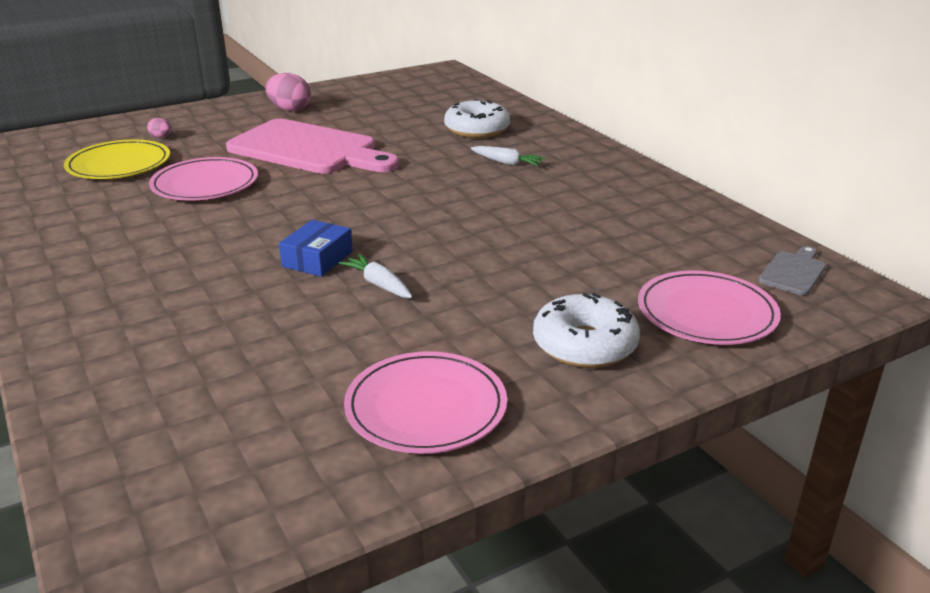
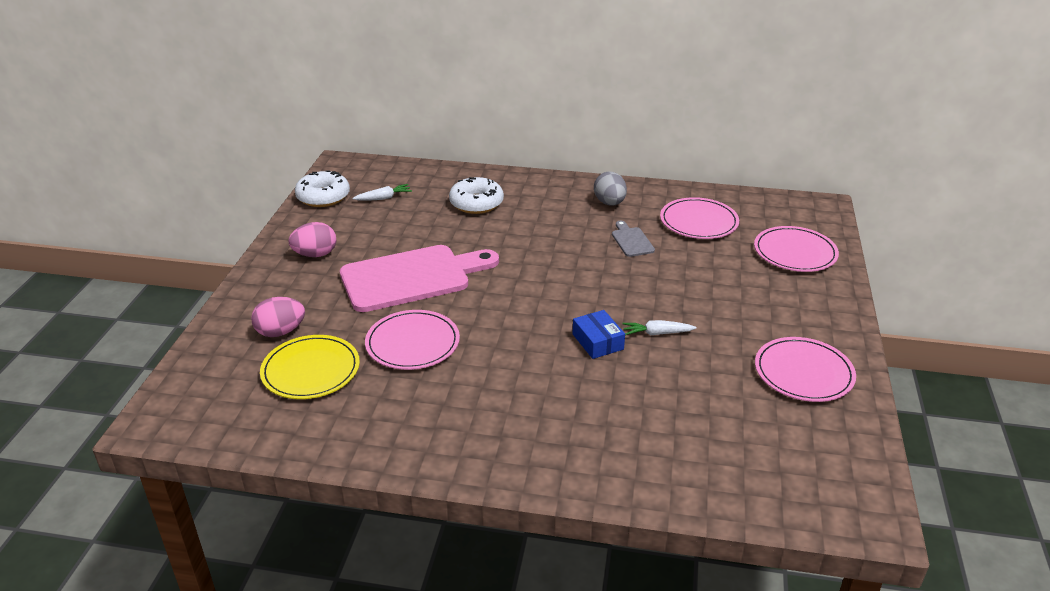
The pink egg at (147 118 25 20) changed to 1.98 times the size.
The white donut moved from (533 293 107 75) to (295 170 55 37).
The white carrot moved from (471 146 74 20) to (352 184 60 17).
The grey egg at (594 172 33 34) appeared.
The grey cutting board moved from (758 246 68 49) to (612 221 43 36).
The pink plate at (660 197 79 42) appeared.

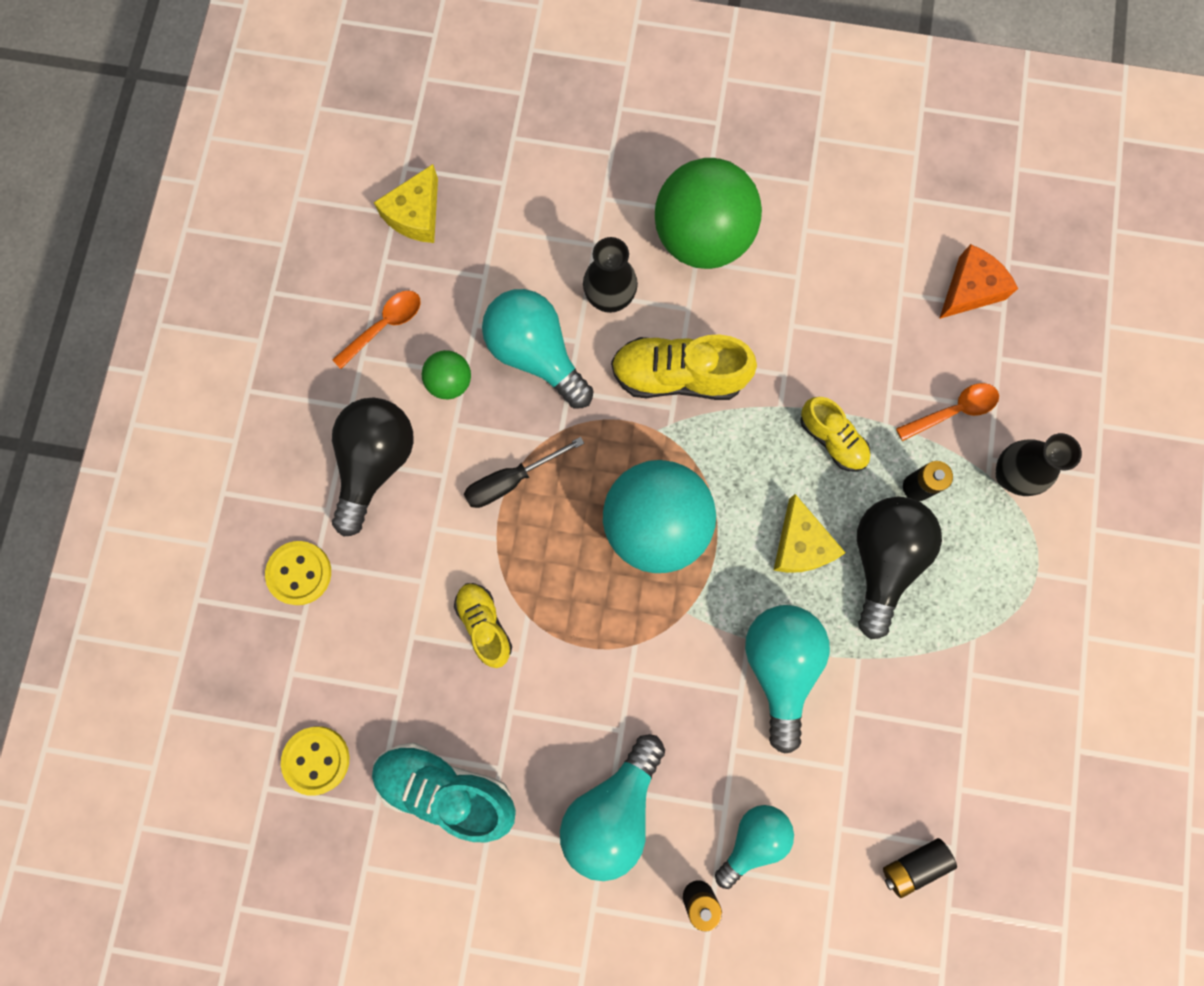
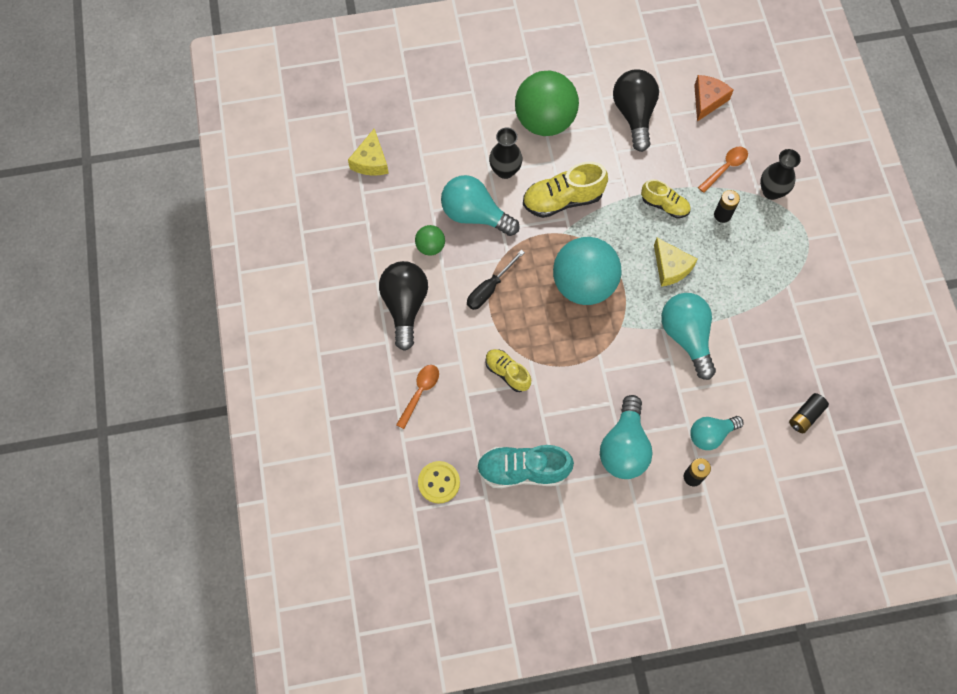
The orange spoon moved from (332 291 89 78) to (396 365 43 64).
The black light bulb moved from (857 497 85 142) to (613 69 46 83).
The turquoise light bulb at (715 805 79 84) turned 135 degrees counterclockwise.
The yellow button at (265 541 66 64) disappeared.

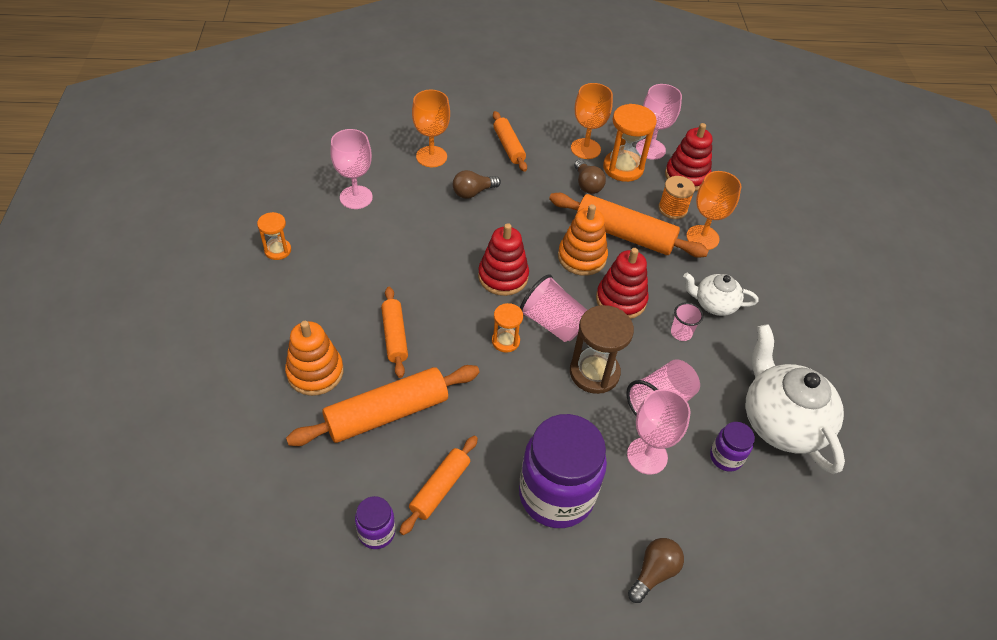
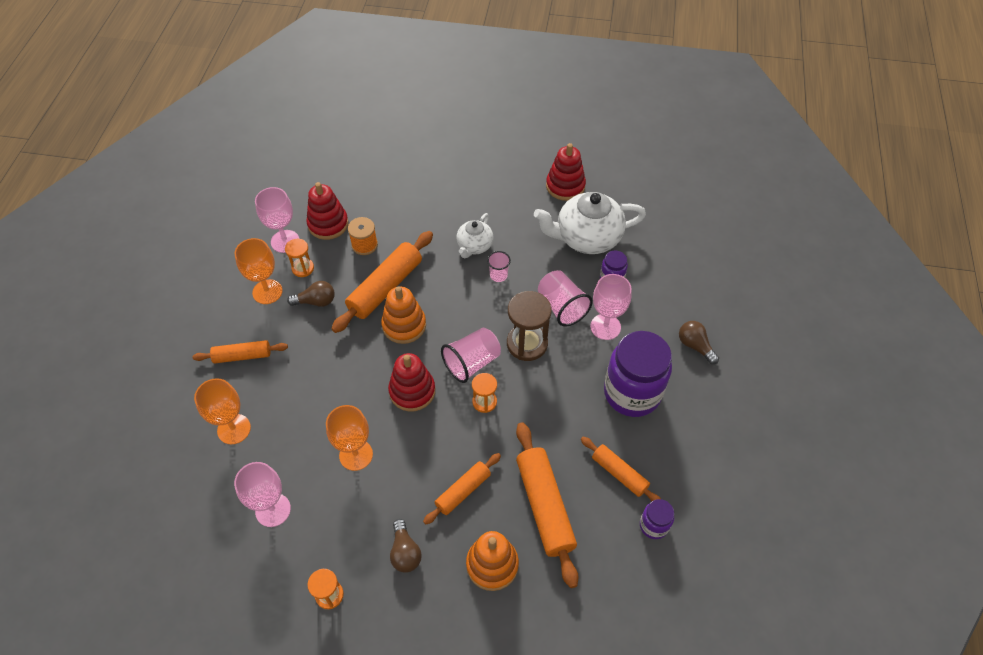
The orange hourglass at (603 104 54 78) changed to 0.57 times the size.
The orange goblet moved from (686 171 55 79) to (326 405 47 66).
The brown light bulb moved from (453 170 48 29) to (390 519 32 54).
The orange rolling pin at (381 287 27 91) turned 45 degrees counterclockwise.
The red stacking toy moved from (596 248 53 71) to (546 143 40 58).

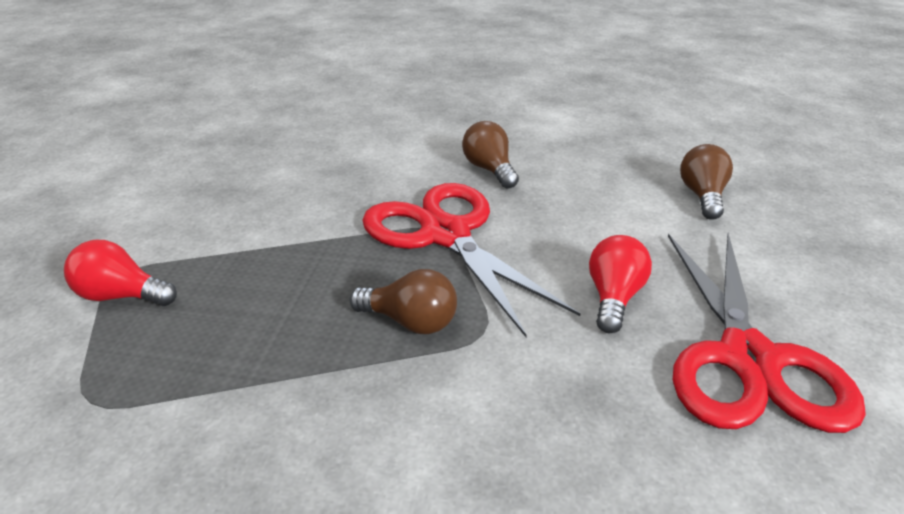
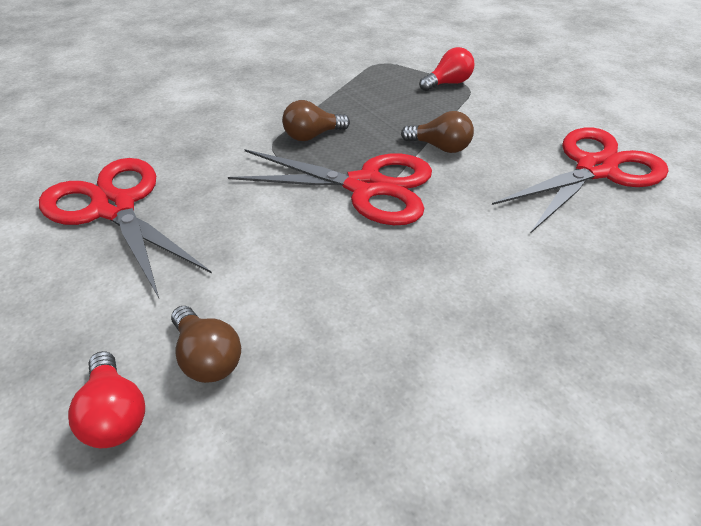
The red light bulb moved from (589 235 63 98) to (68 351 77 97).
The brown light bulb moved from (462 121 57 68) to (401 111 73 42).
The red scissors at (492 127 176 106) appeared.

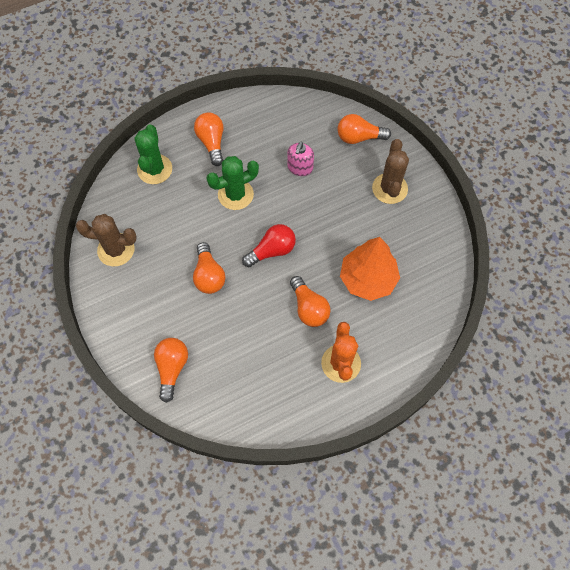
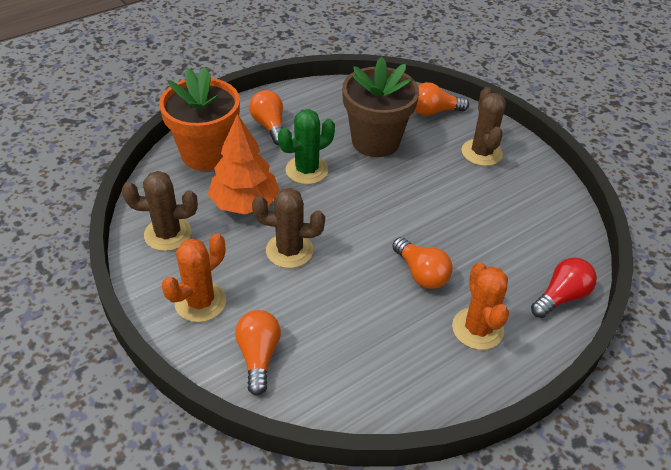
The green cactus at (134 125 38 59) was replaced by the orange flower pot at (159 67 81 104).
The orange cactus at (162 233 64 89) appeared.
The orange tree moved from (340 237 60 64) to (208 114 72 100).
The orange light bulb at (193 242 32 52) was replaced by the brown cactus at (252 188 73 80).
The pink soap dispenser at (287 142 27 34) was replaced by the brown flower pot at (342 57 77 100).
The red light bulb moved from (242 224 54 43) to (531 258 66 60).

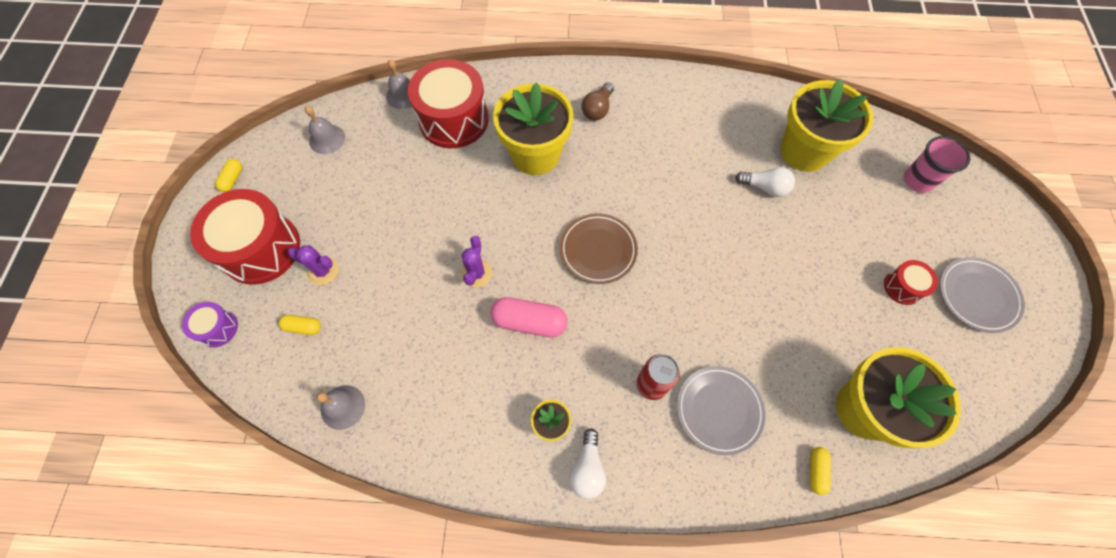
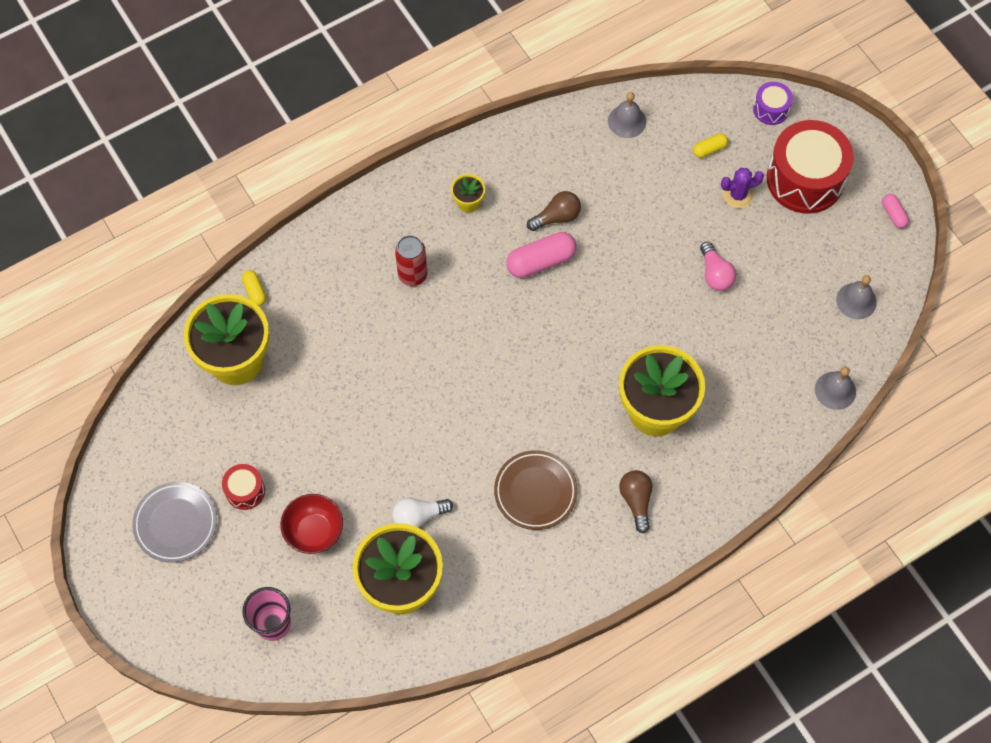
The red bowl at (280 494 63 60) appeared.
The brown plate moved from (560 213 78 71) to (494 450 84 80).
The brown light bulb at (527 191 54 40) appeared.
The pink light bulb at (700 242 36 49) appeared.
The yellow capsule at (215 159 27 33) became the pink capsule at (882 194 27 34).
The red drum at (408 59 81 89) disappeared.
The purple cactus at (461 236 31 52) disappeared.
The white light bulb at (569 428 37 71) disappeared.
The grey plate at (677 366 89 89) disappeared.

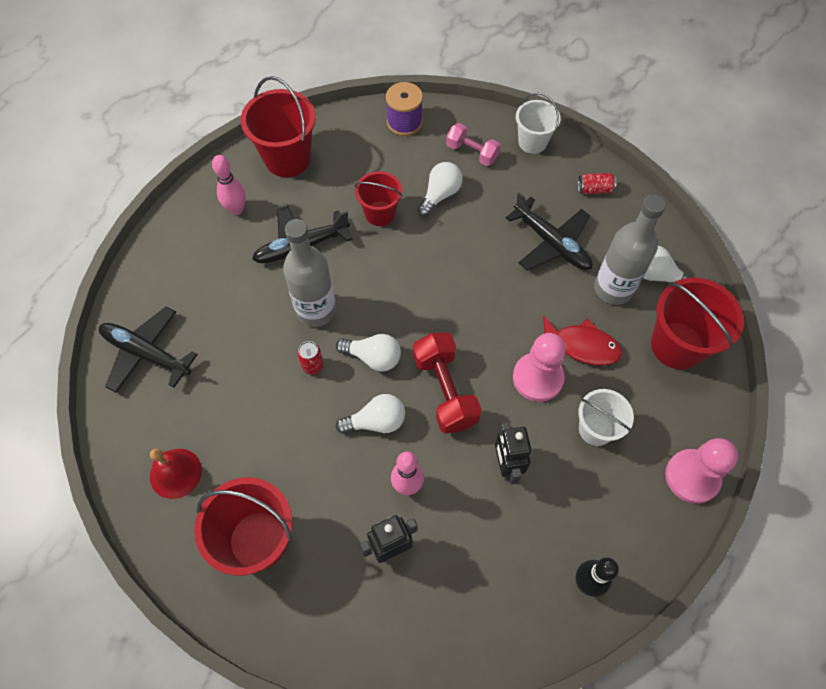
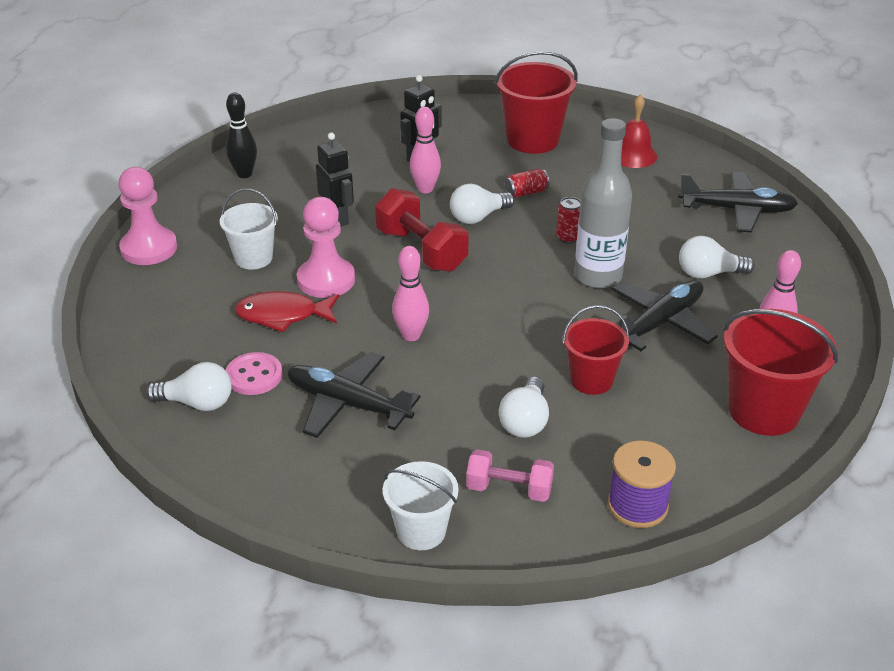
The grey bottle at (594 195 72 110) was replaced by the pink button at (225 352 57 43).
The pink bowling pin at (392 246 37 95) appeared.
The red can moved from (578 173 38 21) to (505 169 44 29).
The white light bulb moved from (336 334 65 38) to (679 236 76 43).
The red bucket at (651 278 93 92) disappeared.

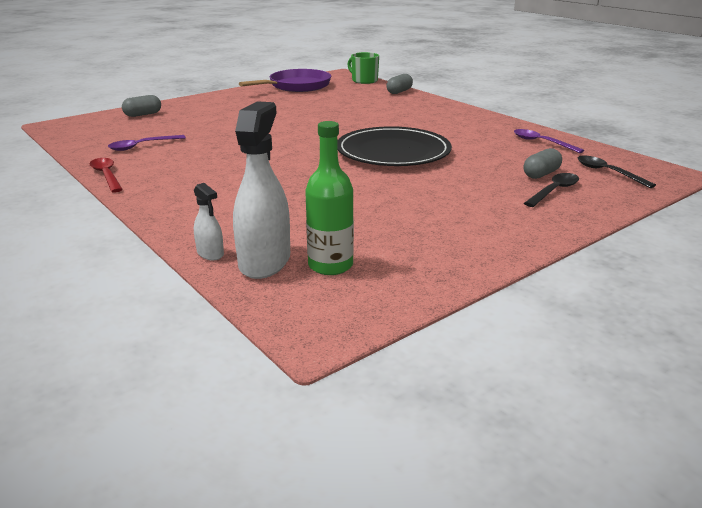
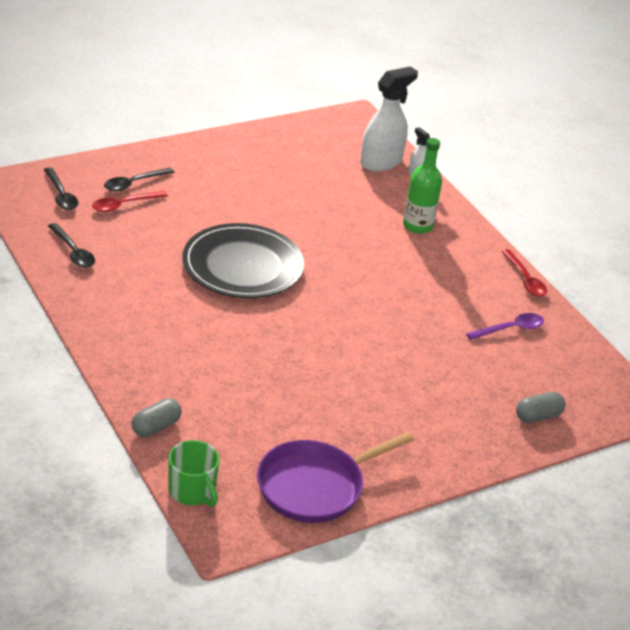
The purple spoon at (514 129 70 24) became the black spoon at (48 223 47 45).
The grey capsule at (523 148 39 31) was replaced by the red spoon at (92 191 76 21).
The white spray bottle at (233 101 57 178) turned 150 degrees counterclockwise.
The green bottle moved from (305 121 49 154) to (403 138 39 96).

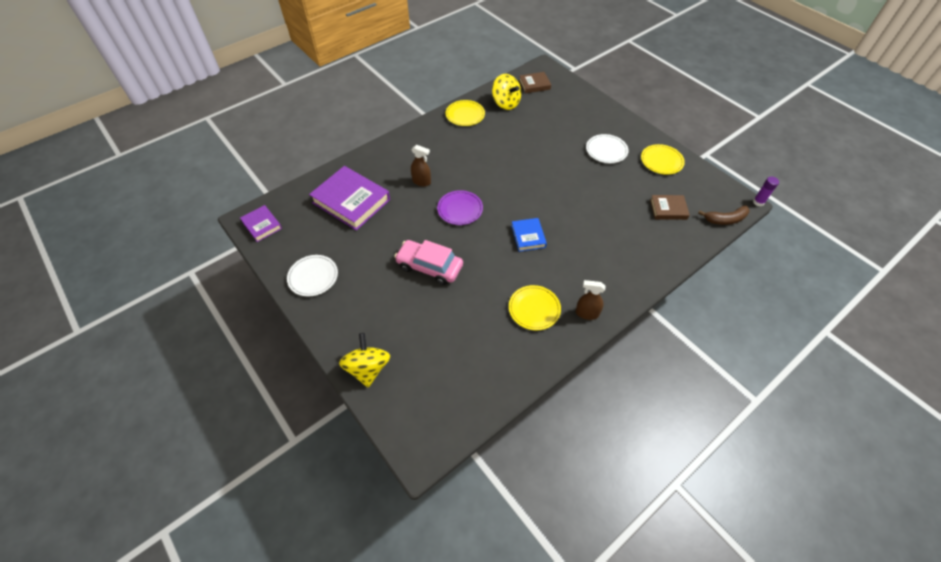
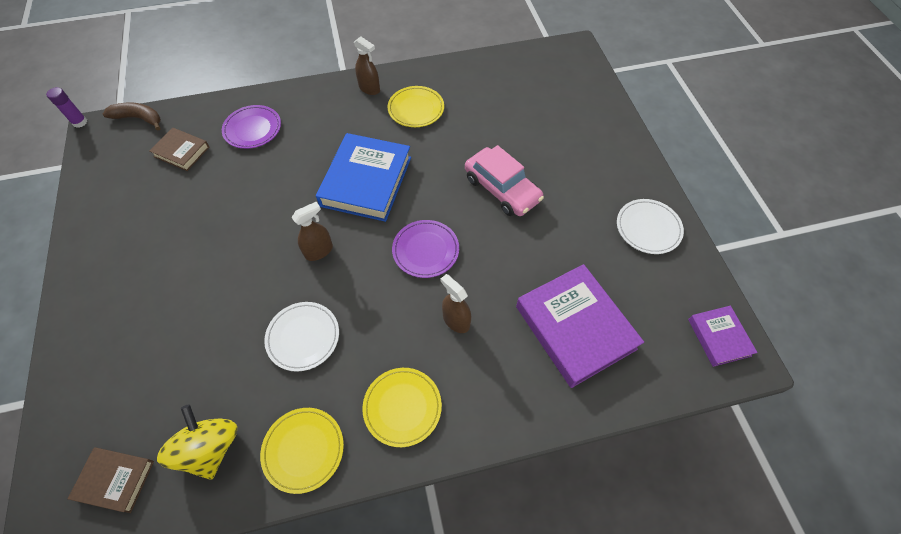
The purple plate at (222 105 59 44) appeared.
The white plate moved from (586 134 43 29) to (264 302 75 70).
The brown spray bottle at (292 202 41 59) appeared.
The blue book at (511 218 36 34) changed to 1.89 times the size.
The yellow plate moved from (641 144 44 31) to (362 368 80 79).
The yellow spinning top at (339 333 52 55) disappeared.

